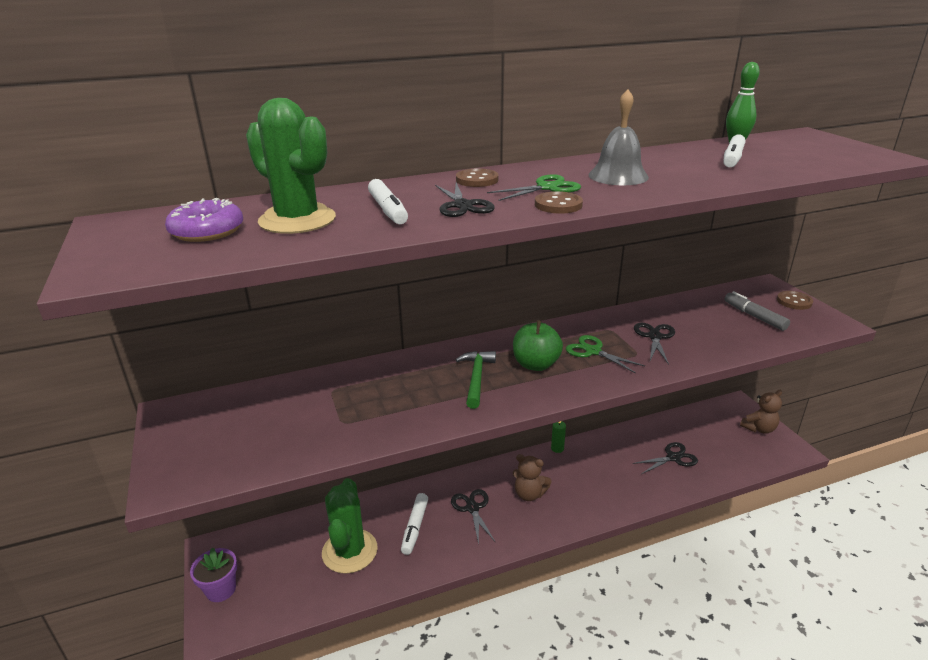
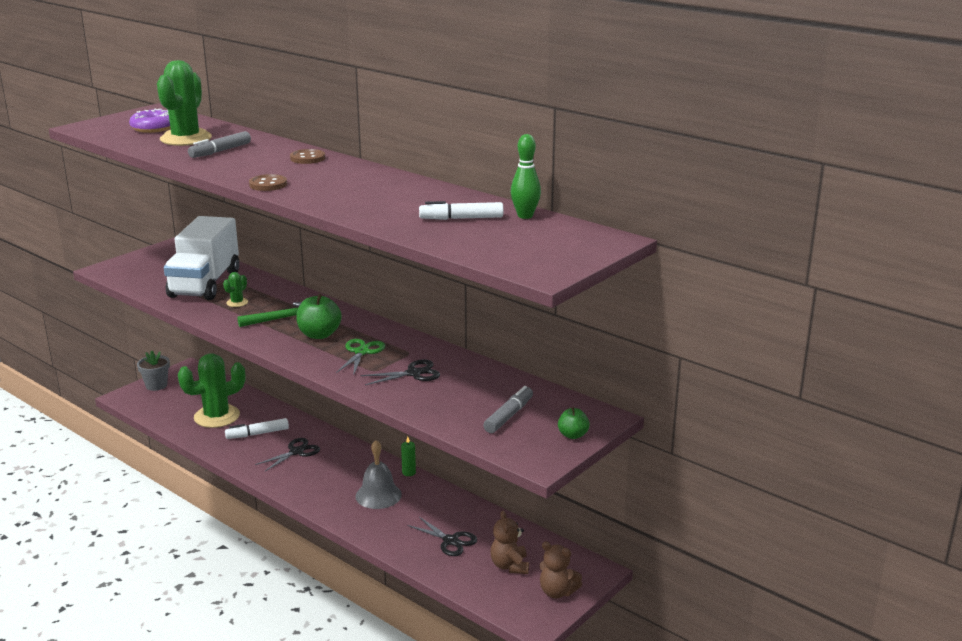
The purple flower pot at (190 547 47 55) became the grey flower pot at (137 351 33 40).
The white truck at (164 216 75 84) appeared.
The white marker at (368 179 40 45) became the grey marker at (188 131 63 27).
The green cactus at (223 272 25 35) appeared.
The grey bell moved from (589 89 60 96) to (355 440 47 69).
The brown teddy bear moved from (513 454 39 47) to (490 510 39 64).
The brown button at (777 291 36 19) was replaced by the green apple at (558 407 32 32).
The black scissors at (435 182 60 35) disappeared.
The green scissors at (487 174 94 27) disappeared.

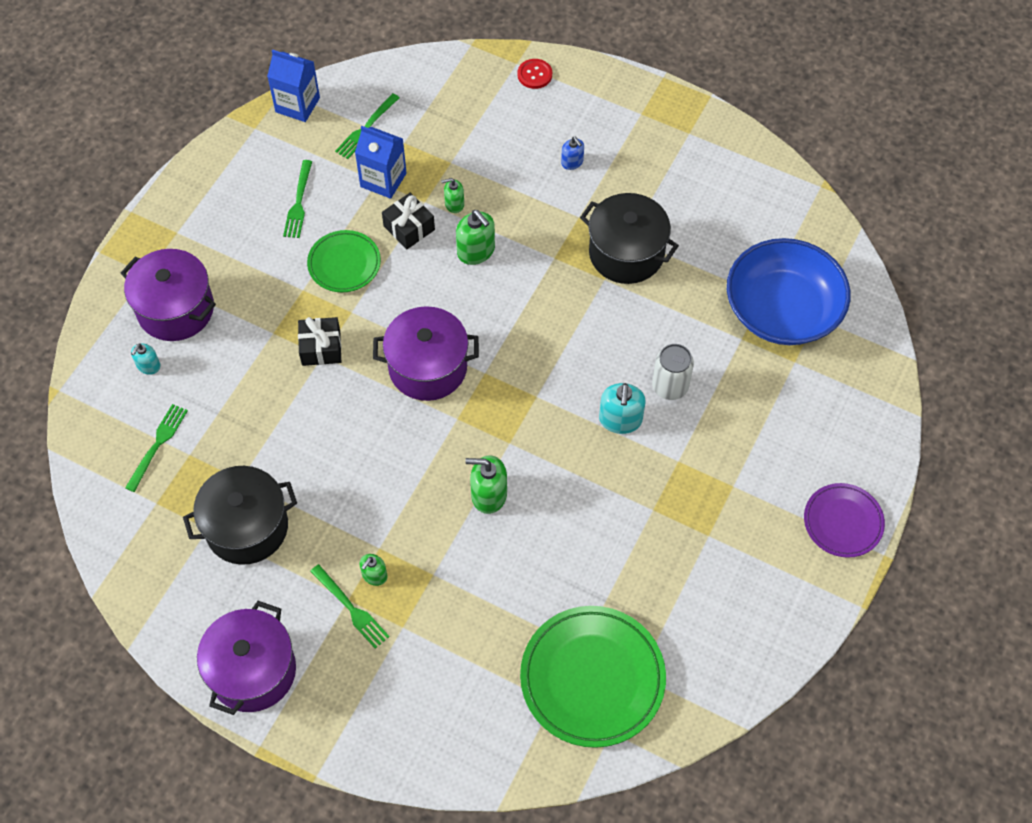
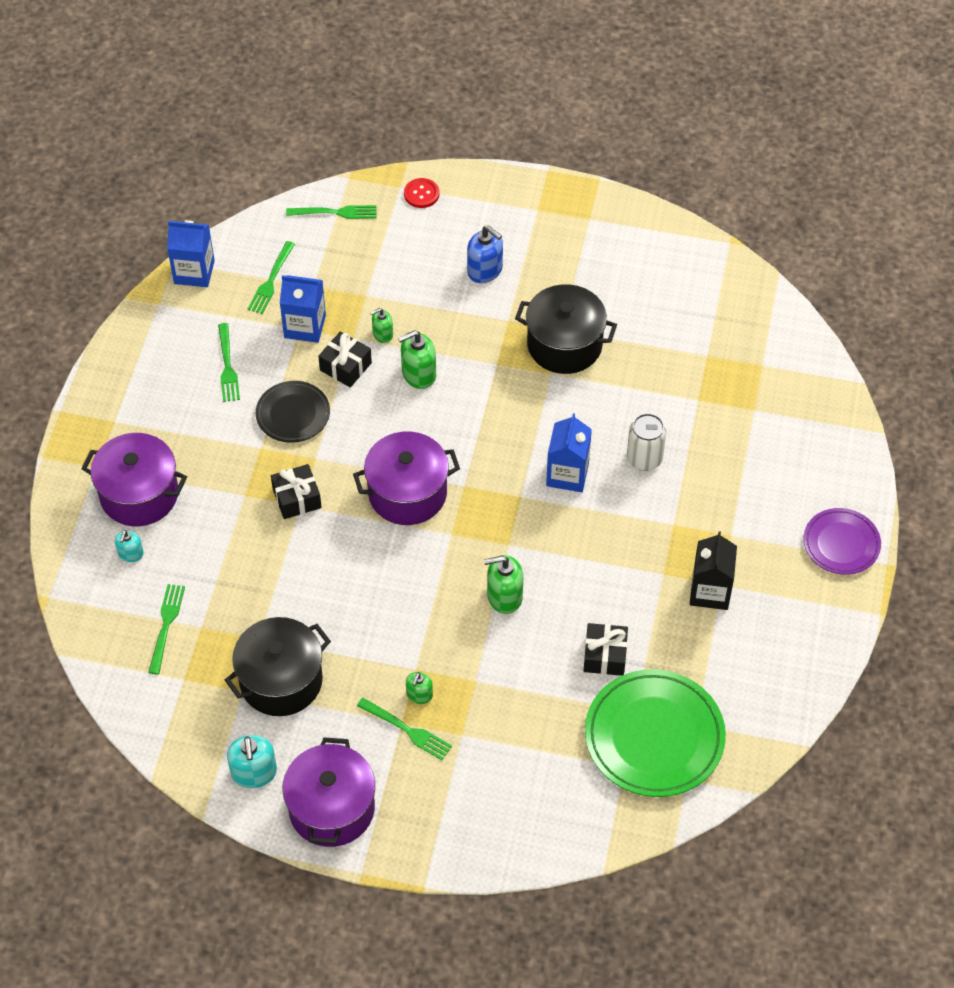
The turquoise soap dispenser moved from (599 383 47 51) to (227 735 50 53).
The green plate at (307 230 74 62) became the black plate at (256 381 74 62).
The green fork at (286 205 91 14) appeared.
The green soap dispenser at (456 210 39 55) turned 120 degrees clockwise.
The blue soap dispenser at (561 137 23 33) changed to 1.66 times the size.
The blue carton at (546 413 46 79) appeared.
The black gift at (583 623 45 53) appeared.
The black carton at (690 531 47 79) appeared.
The blue bowl at (727 238 123 107) disappeared.

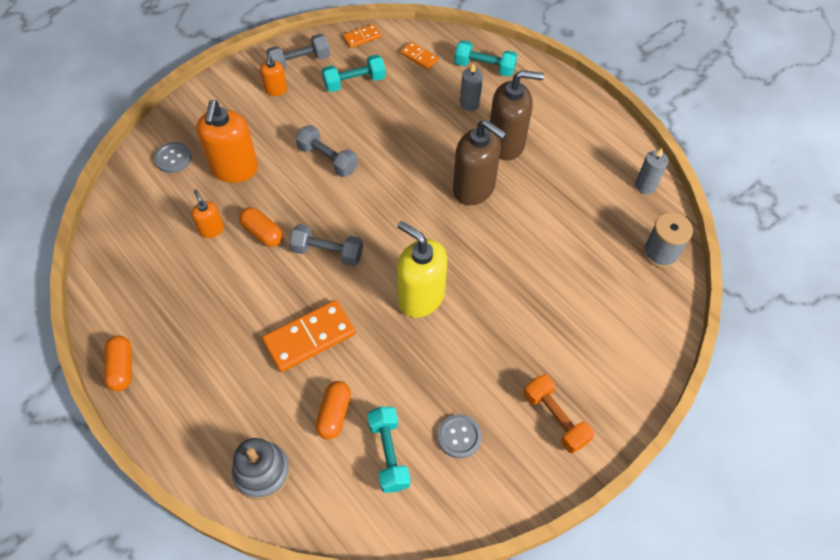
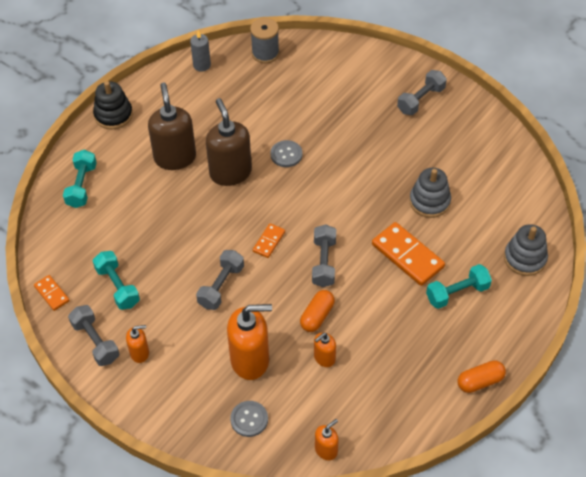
The black stacking toy at (93 81 40 49) appeared.
The brown soap dispenser at (453 119 53 86) turned 45 degrees counterclockwise.
The orange domino moved from (400 42 38 28) to (253 223 32 35).
The grey button moved from (438 414 44 44) to (271 140 31 27).
The orange soap dispenser at (315 419 24 41) appeared.
The orange dumbbell at (524 374 70 80) became the grey dumbbell at (397 70 50 45).
The grey stacking toy at (409 168 42 50) appeared.
The turquoise dumbbell moved from (367 407 44 86) to (426 264 66 45).
The orange capsule at (315 381 36 58) disappeared.
The yellow soap dispenser at (397 221 50 97) disappeared.
The grey candle at (460 63 23 48) disappeared.

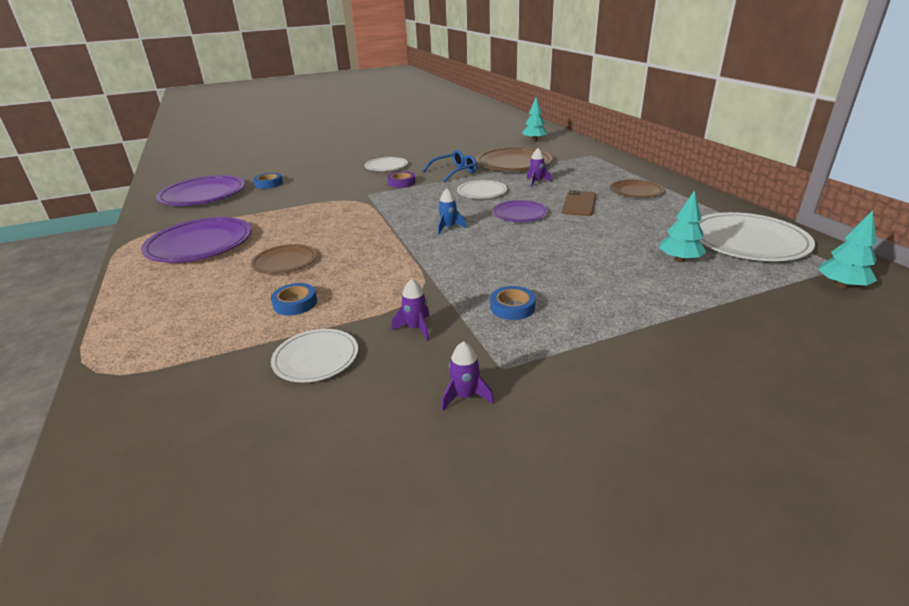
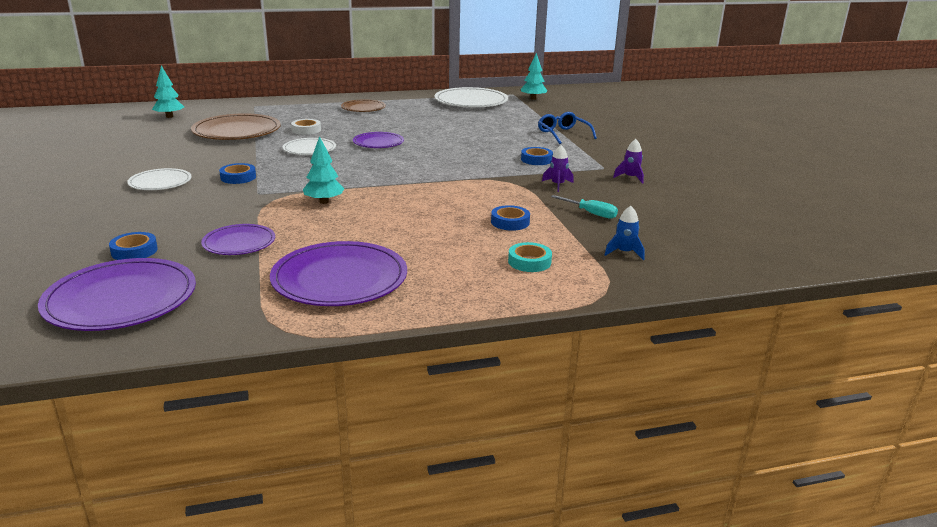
The purple plate at (201 224 74 31) appeared.
The purple tape at (387 171 29 17) became the blue tape at (219 163 37 21).
The purple rocket at (527 148 24 39) was replaced by the white tape at (291 119 30 16).
The turquoise tree moved from (659 190 47 73) to (303 136 41 68).
The turquoise tape at (508 242 44 30) appeared.
The blue glasses moved from (423 150 54 32) to (538 112 59 32).
The white plate at (271 329 87 53) was replaced by the turquoise screwdriver at (551 195 67 24).
The blue rocket moved from (438 189 28 46) to (605 206 40 54).
The brown plate at (251 244 65 30) disappeared.
The brown phone at (562 190 34 26) disappeared.

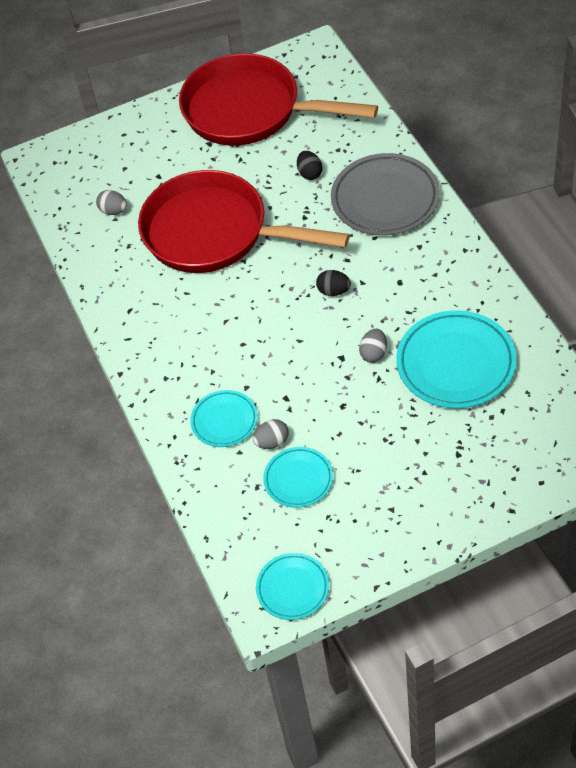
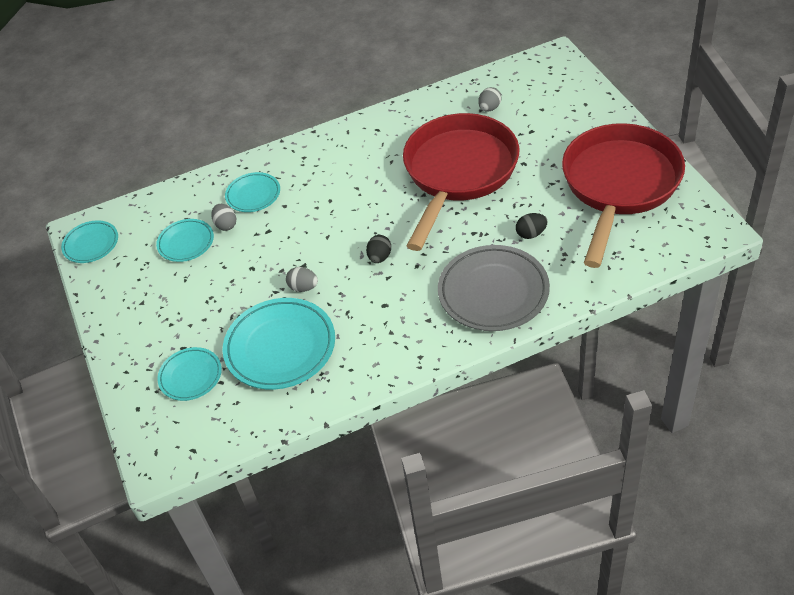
The turquoise plate at (157 347 65 54) appeared.

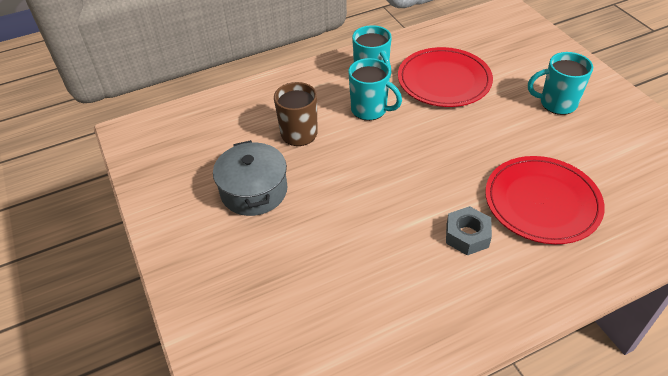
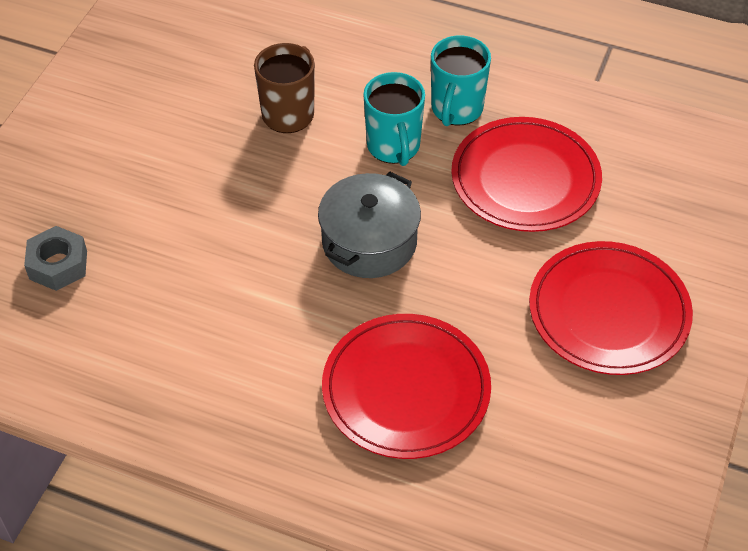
The grey nut moved from (446 206 46 49) to (24 226 63 65).
The grey pot moved from (213 140 74 76) to (318 172 103 106).
The turquoise mug at (528 52 65 63) was replaced by the red plate at (529 241 164 134).

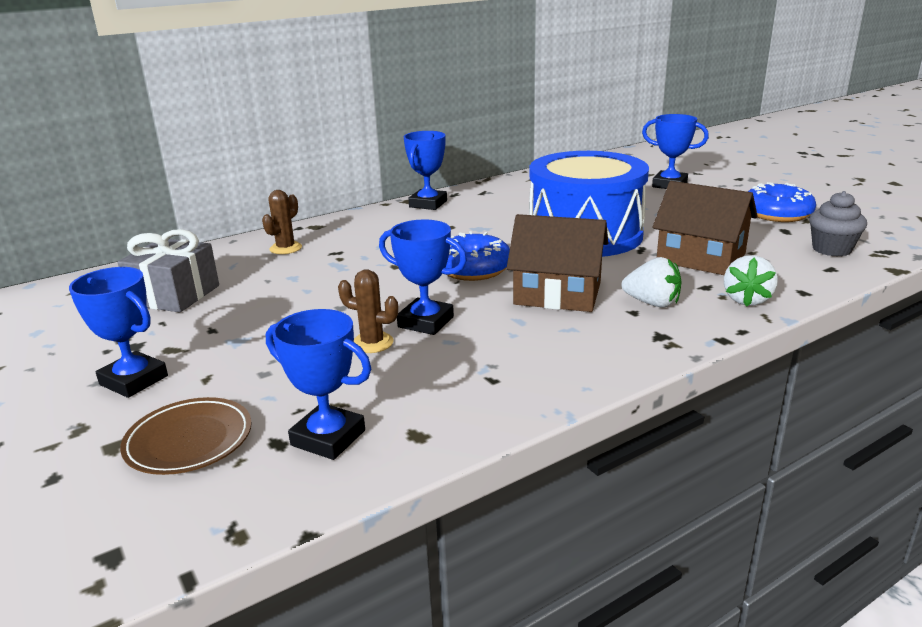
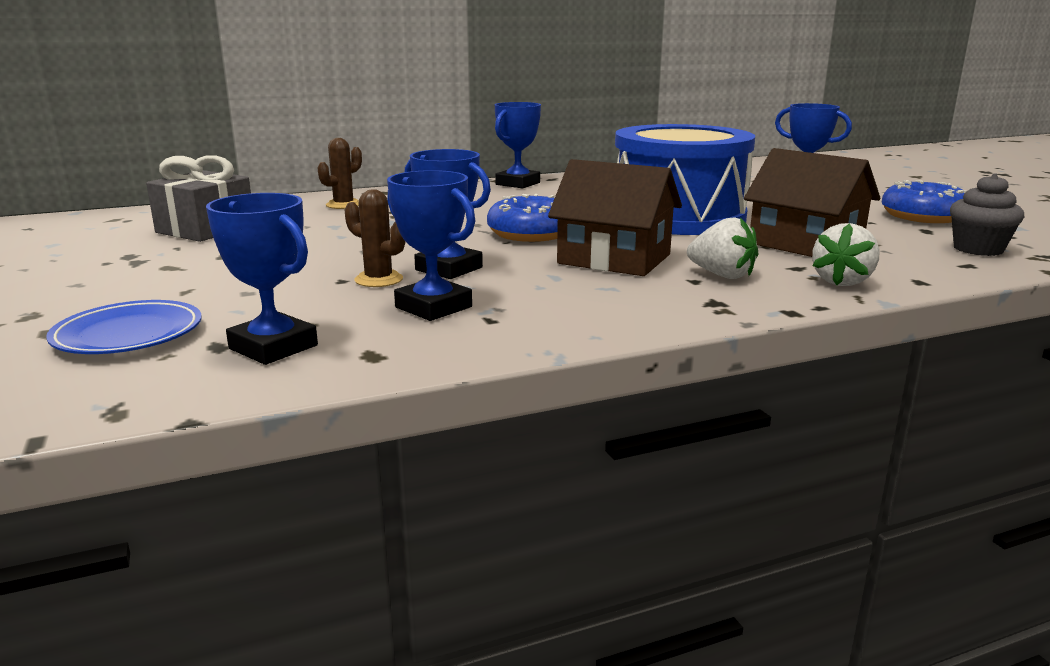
The brown plate at (120 397 132 78) became the blue plate at (46 300 156 54).
The blue trophy moved from (69 267 99 131) to (387 170 88 151).

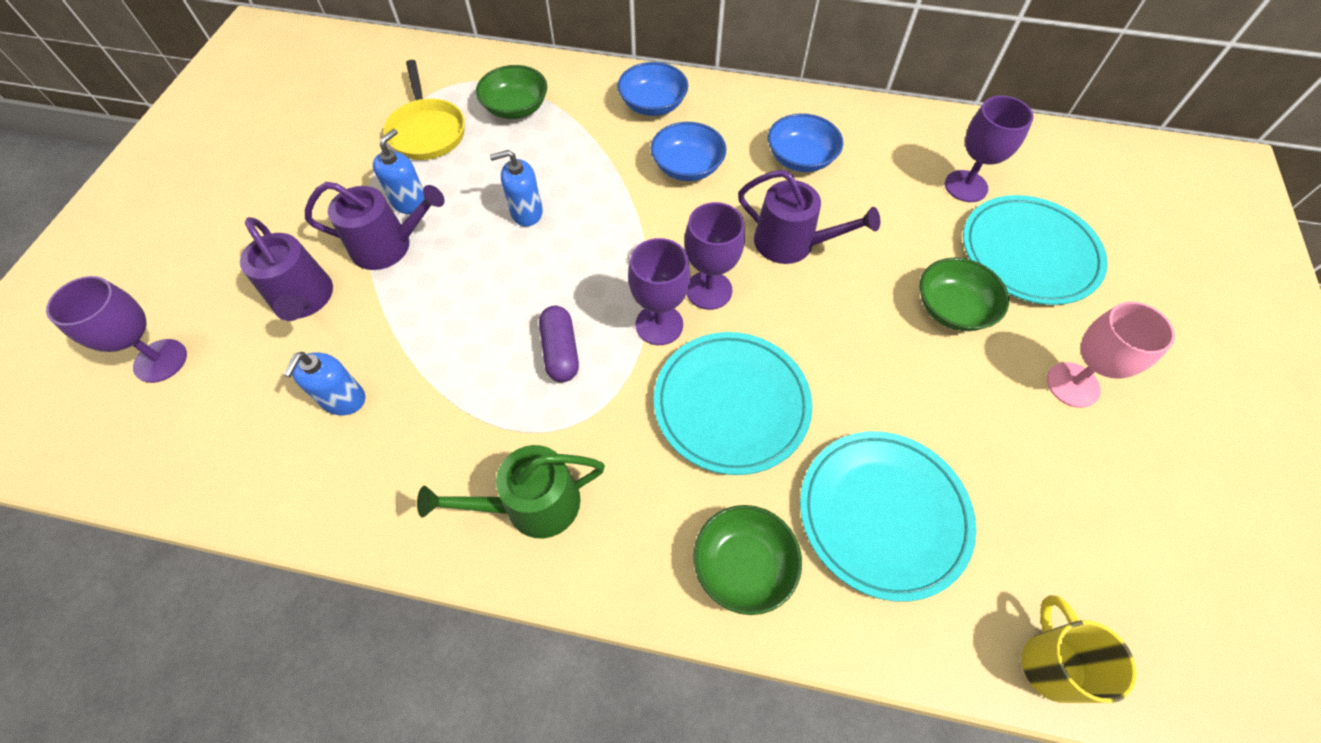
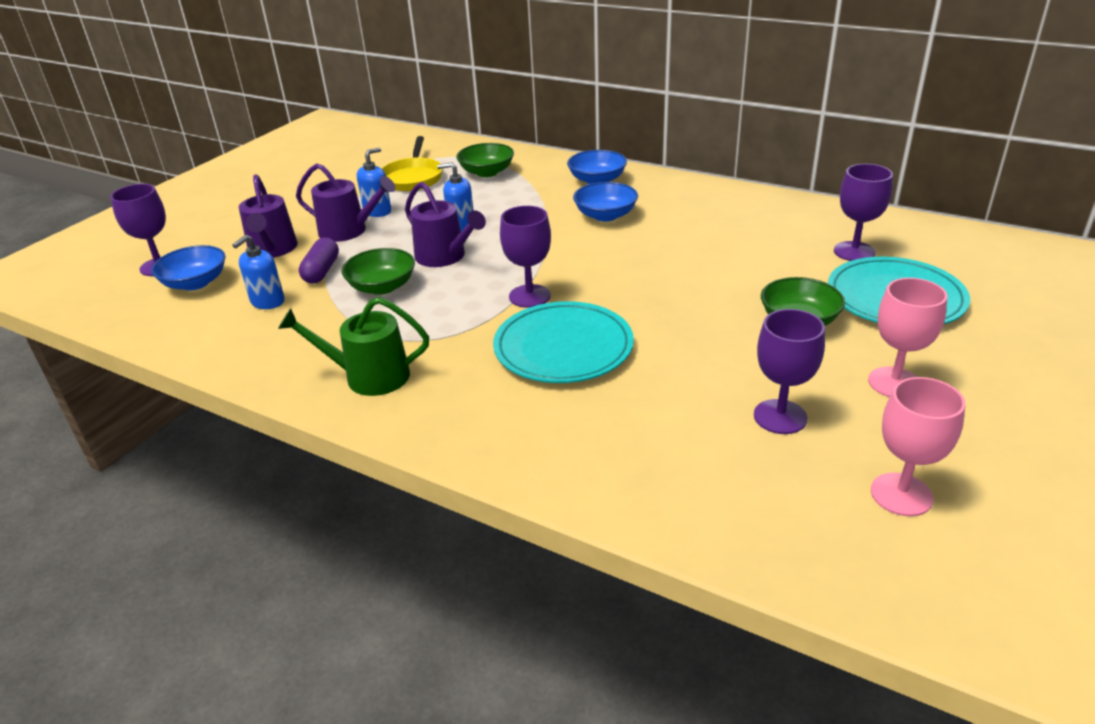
The blue bowl moved from (768 113 75 59) to (151 245 74 45).
The purple capsule moved from (539 306 40 76) to (299 237 40 46).
The green bowl moved from (693 505 109 110) to (341 248 74 47).
The purple watering can moved from (738 170 142 94) to (405 182 81 85).
The purple goblet moved from (685 202 60 108) to (754 309 71 125).
The pink goblet at (871 377 94 139) appeared.
The turquoise plate at (800 431 176 171) disappeared.
The yellow mug at (1022 595 115 108) disappeared.

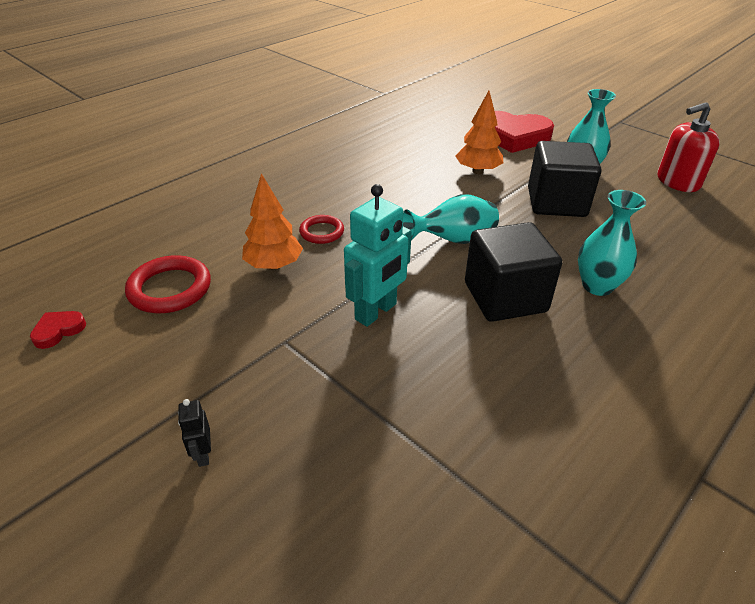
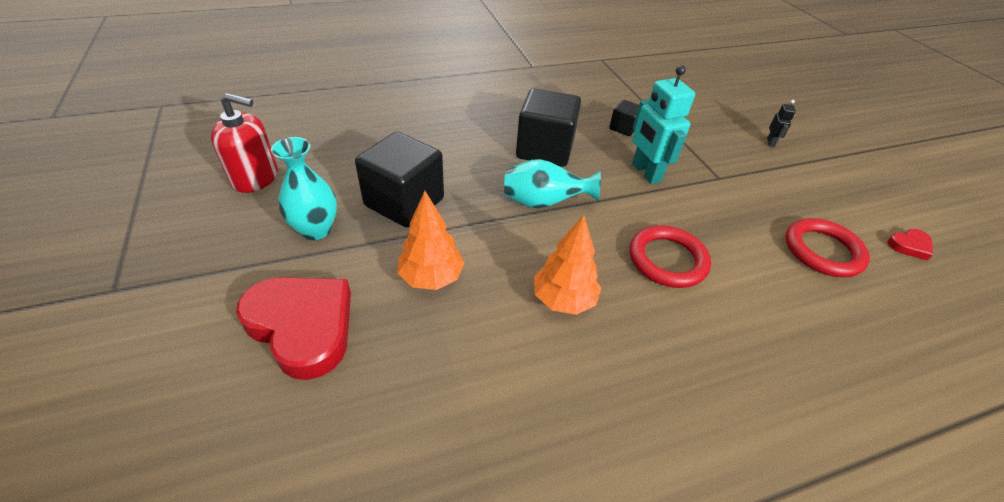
The orange tree moved from (242 173 61 97) to (534 215 67 100).
The black cube at (609 100 30 36) appeared.
The red ring at (299 215 45 29) changed to 1.62 times the size.
The turquoise robot at (344 184 68 143) turned 90 degrees counterclockwise.
The turquoise vase at (578 190 68 106) disappeared.

